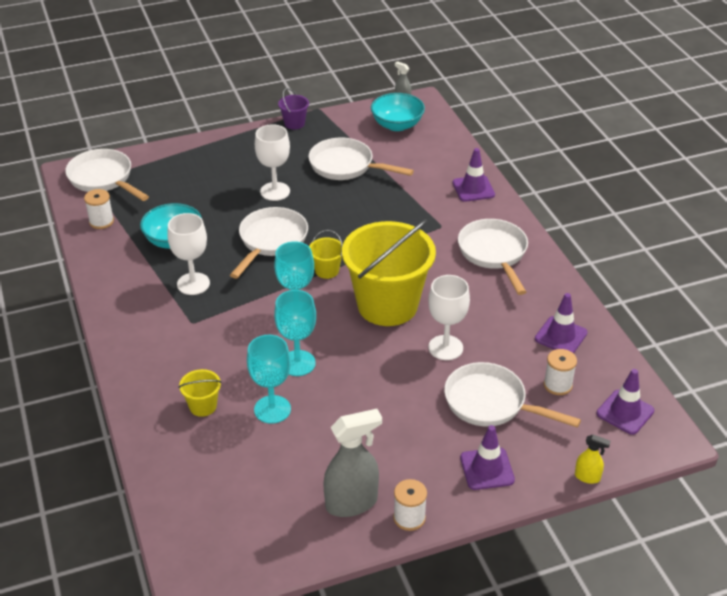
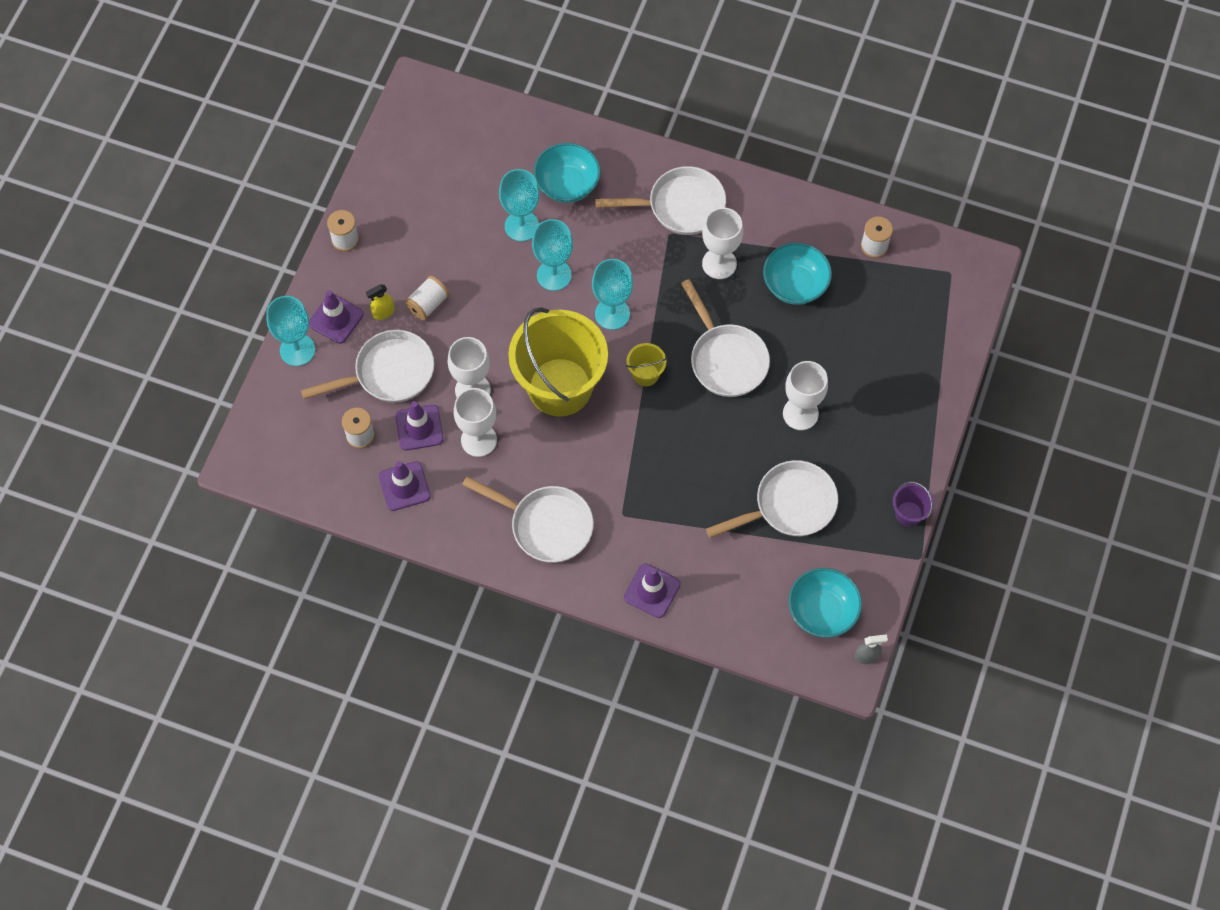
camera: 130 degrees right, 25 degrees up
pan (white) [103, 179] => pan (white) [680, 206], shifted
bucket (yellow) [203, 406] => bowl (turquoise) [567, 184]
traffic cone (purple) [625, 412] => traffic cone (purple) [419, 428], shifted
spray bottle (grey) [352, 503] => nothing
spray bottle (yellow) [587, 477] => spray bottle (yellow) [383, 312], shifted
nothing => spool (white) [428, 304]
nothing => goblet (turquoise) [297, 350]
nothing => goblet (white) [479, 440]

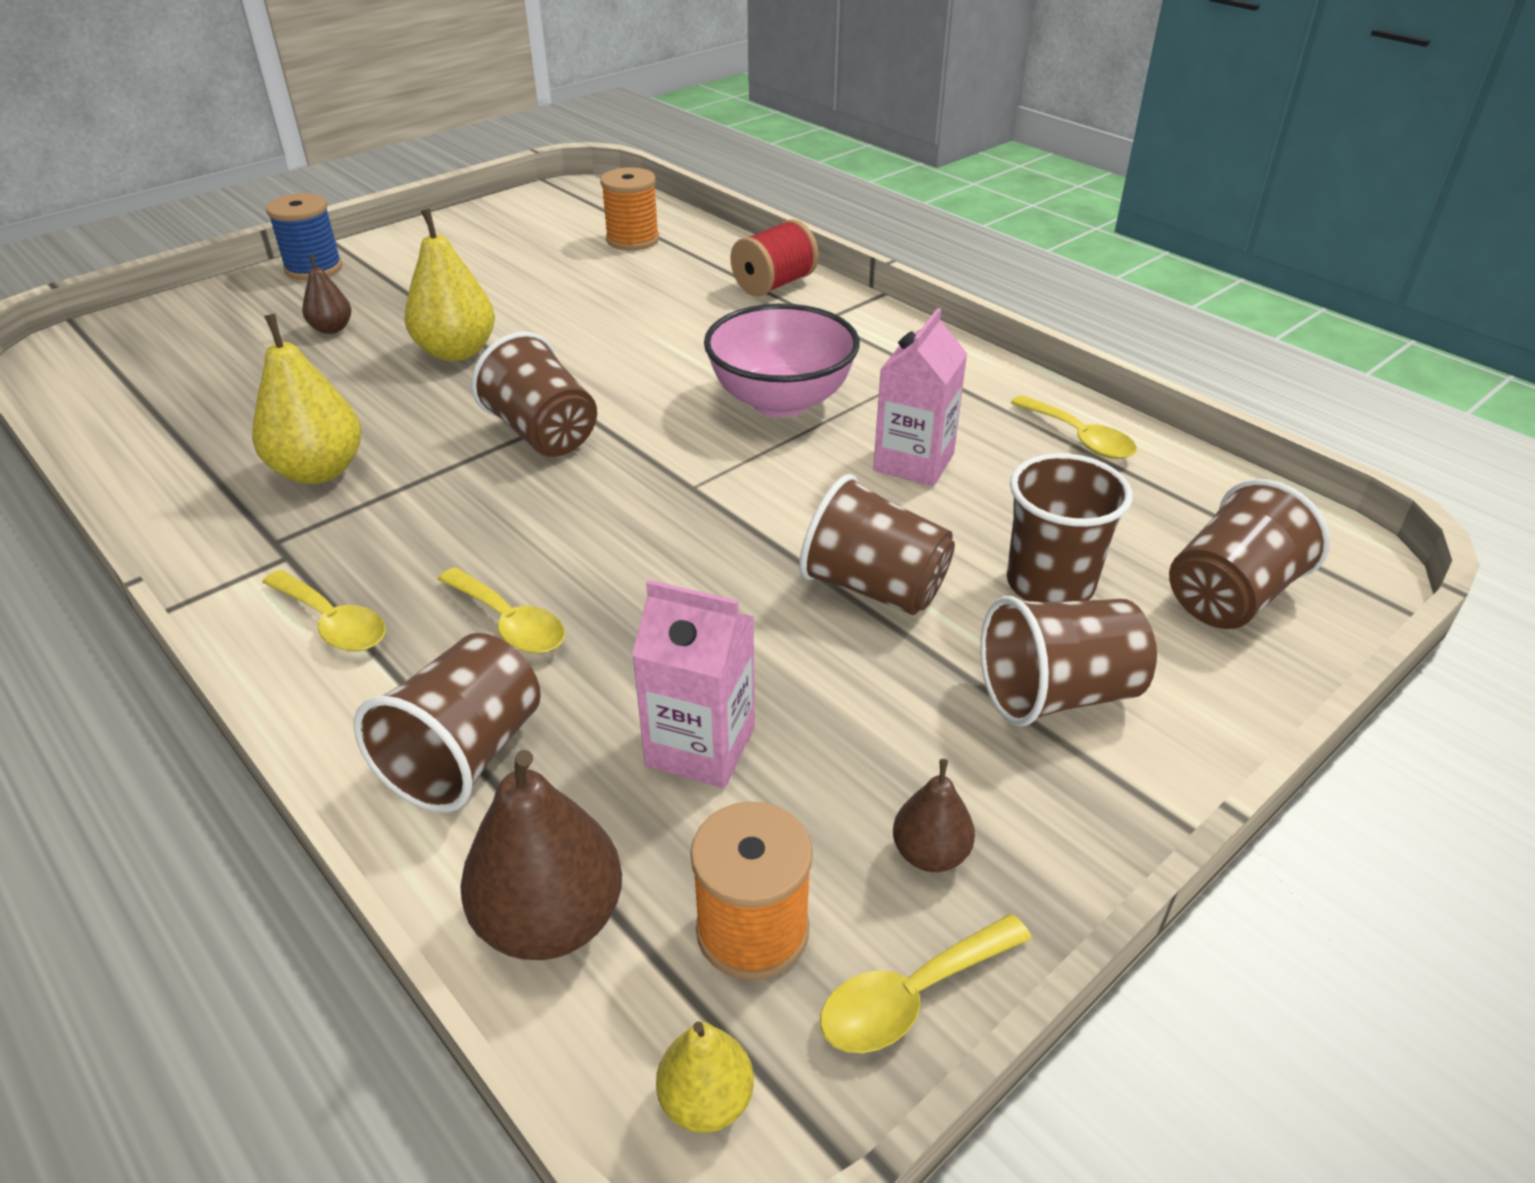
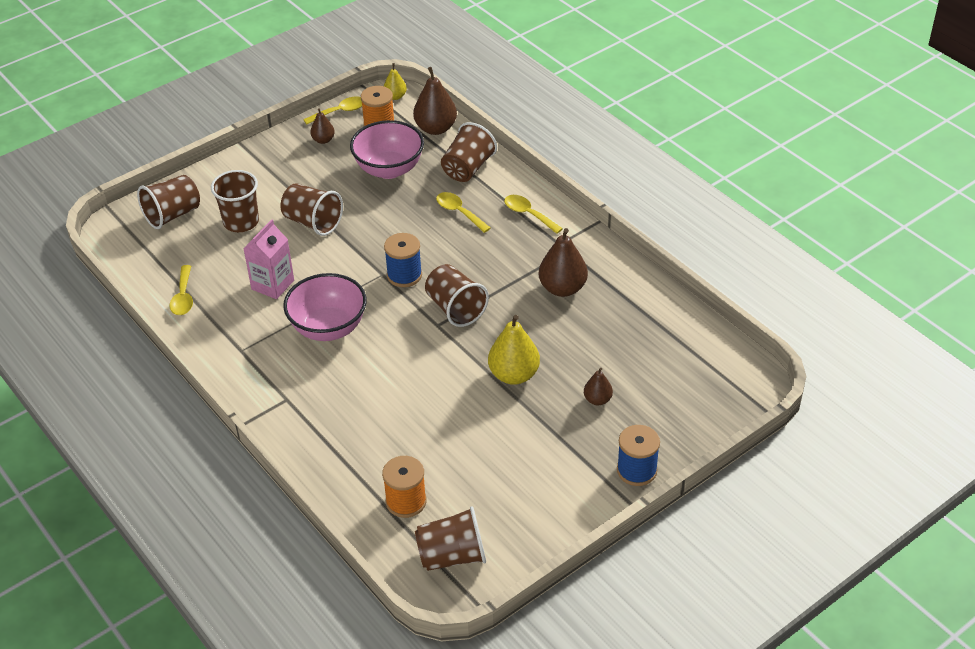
camera: 175 degrees left, 5 degrees up
spool (red) [774, 284] => nothing
pear (yellow) [319, 471] => pear (brown) [562, 288]
spoon (yellow) [1080, 438] => spoon (yellow) [183, 297], 150 degrees counterclockwise
carton (pink) [700, 746] => bowl (pink) [389, 169]
cup (brown) [1058, 694] => cup (brown) [452, 556], shifted
nothing => spool (blue) [404, 275]

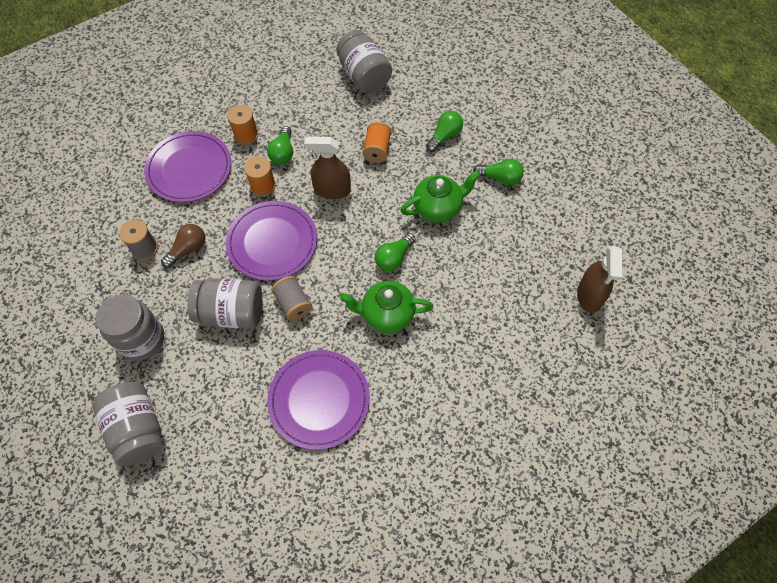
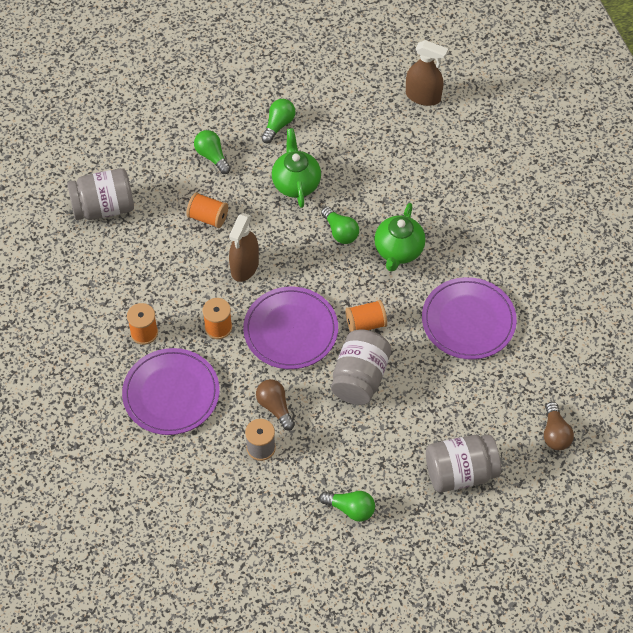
camera: 75 degrees left, 5 degrees down
light bulb (green) [283, 153] => light bulb (green) [350, 509], shifted
spool (grey) [293, 304] => spool (orange) [365, 324]
jar (grey) [142, 339] => nothing
nothing => light bulb (brown) [555, 433]

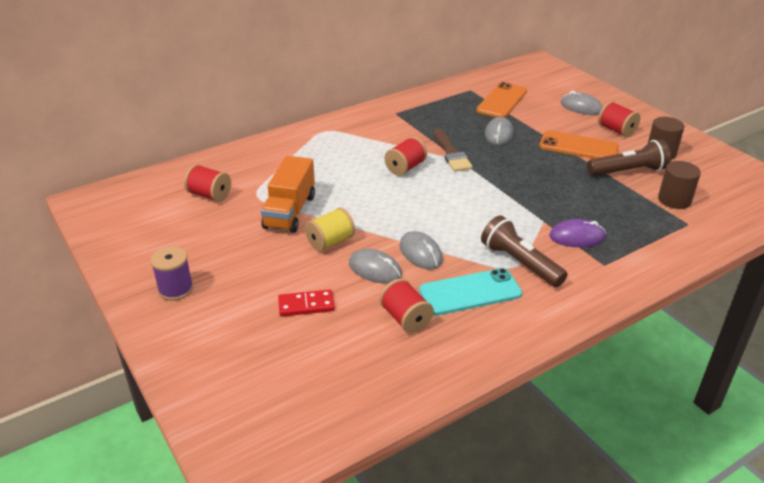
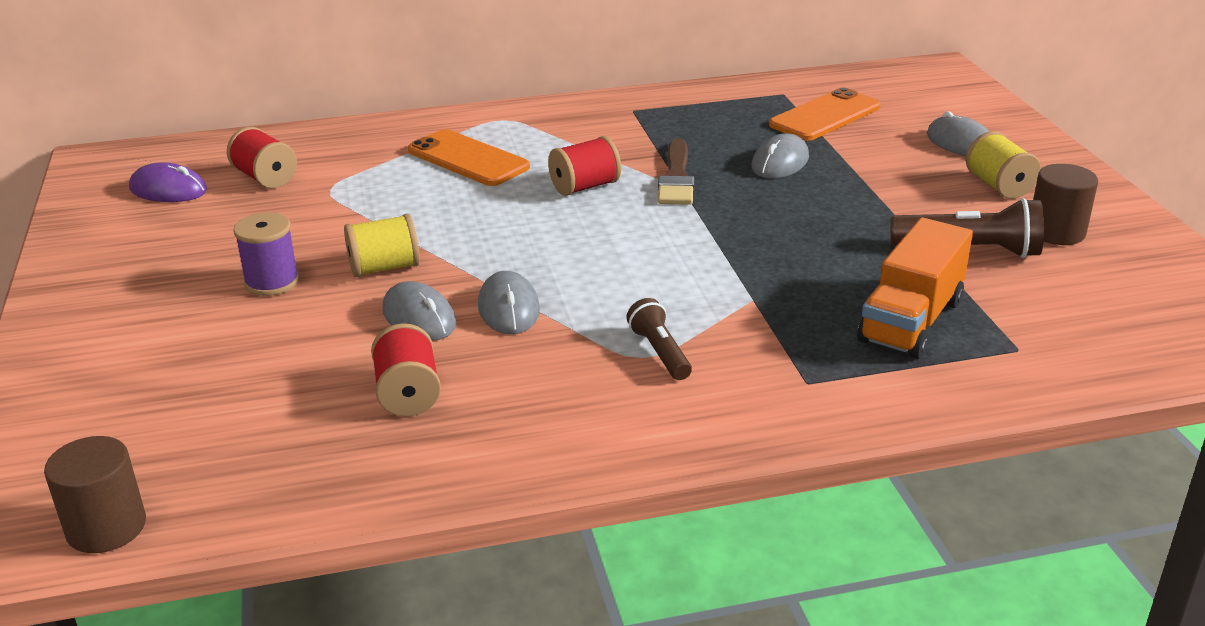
camera: 20 degrees right, 5 degrees down
spool (red) [616, 130] => spool (yellow) [998, 186]
phone (orange) [578, 147] => phone (orange) [468, 159], shifted
truck (orange) [290, 211] => truck (orange) [911, 321], shifted
cylinder (brown) [674, 200] => cylinder (brown) [106, 527], shifted
flashlight (brown) [520, 263] => flashlight (brown) [660, 352], x0.62
mouse (purple) [577, 237] => mouse (purple) [168, 190], shifted
spool (purple) [175, 289] => spool (purple) [272, 282], shifted
phone (turquoise) [470, 292] => nothing
domino (red) [306, 305] => nothing

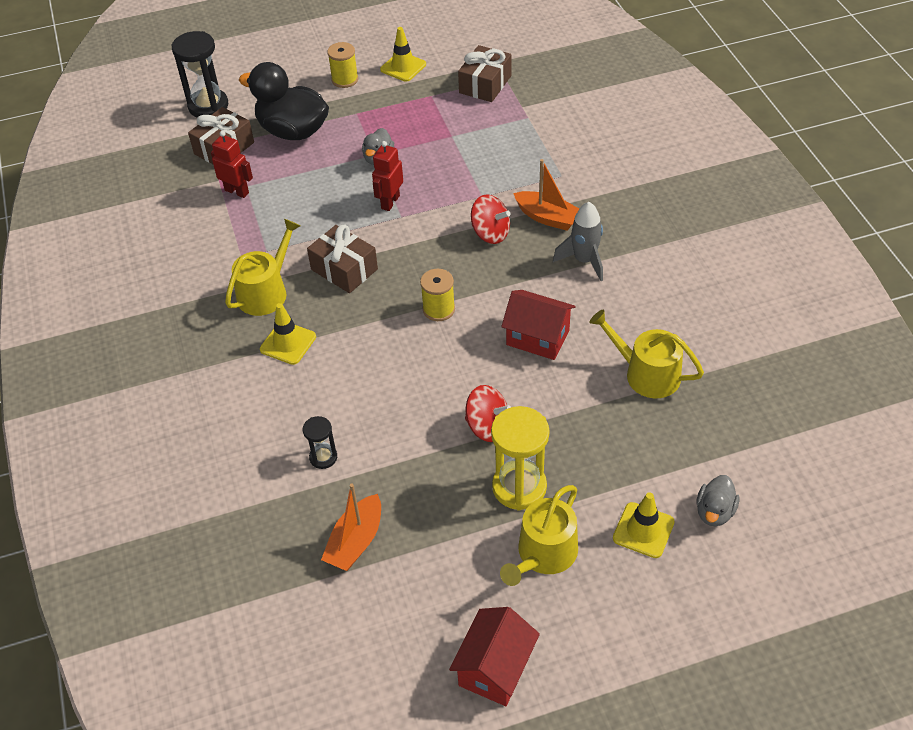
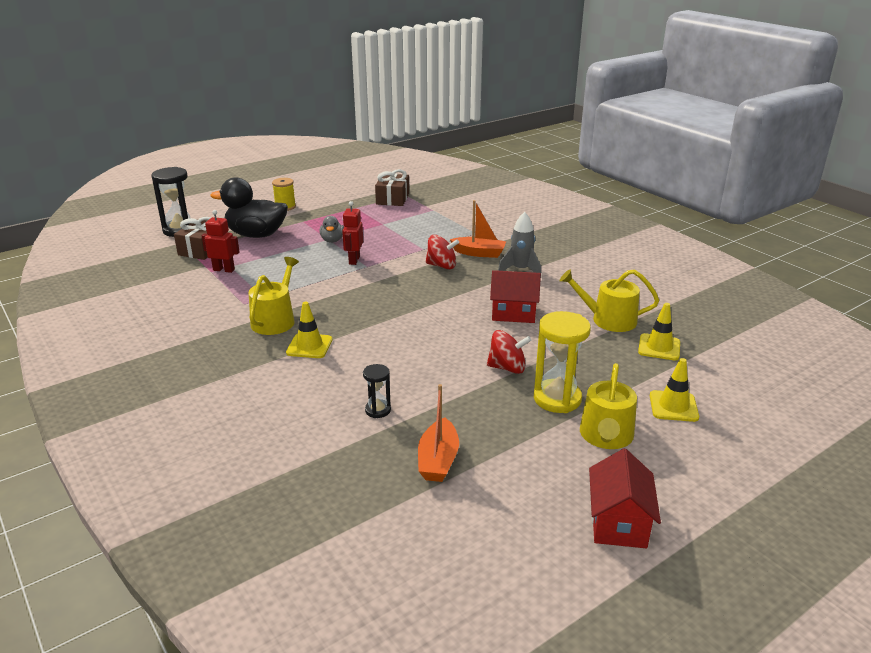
camera: 20 degrees left, 20 degrees down
traffic cone (yellow) [403, 67] => traffic cone (yellow) [659, 347], shifted
gift (brown) [344, 269] => nothing
spool (yellow) [438, 309] => nothing
duck (grey) [714, 512] => nothing

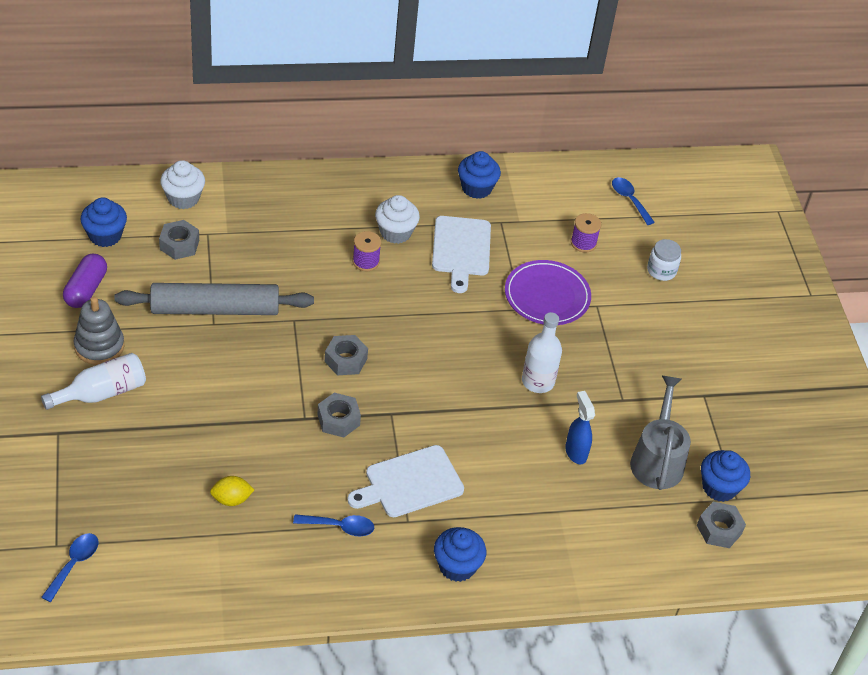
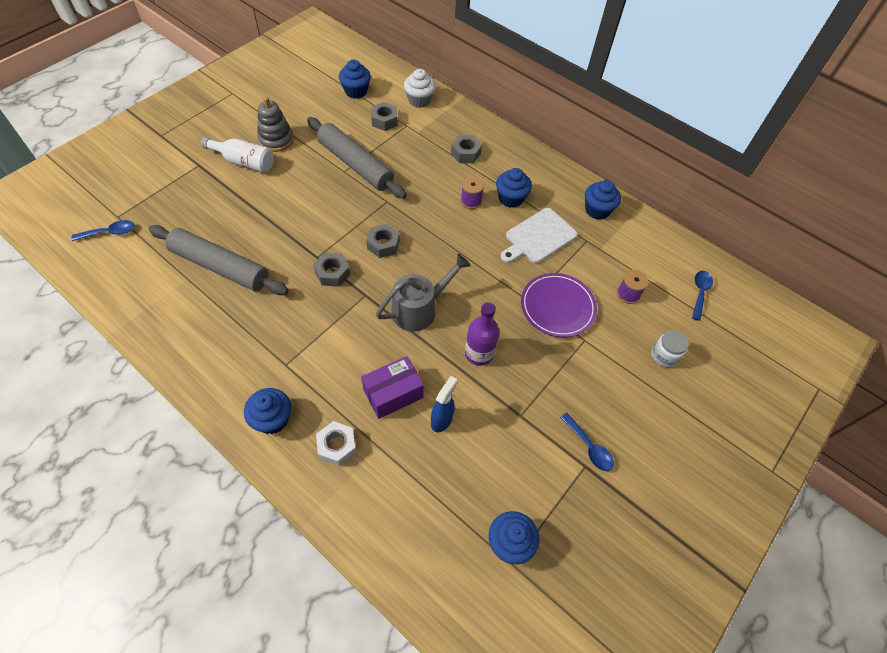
camera: 50 degrees right, 10 degrees up
cupcake (white) [395, 232] => cupcake (blue) [511, 198]
capsule (purple) [86, 289] => nothing
bottle (white) [538, 381] => bottle (purple) [479, 353]
watering can (grey) [657, 459] => watering can (grey) [419, 309], shifted
cutting board (white) [410, 483] => nothing
lemon (yellow) [231, 499] => rolling pin (grey) [220, 267]
nut (grey) [719, 529] => nut (grey) [465, 153], shifted
spoon (blue) [339, 527] => spoon (blue) [589, 447], shifted
nothing => box (purple) [393, 393]
nothing => nut (white) [337, 446]

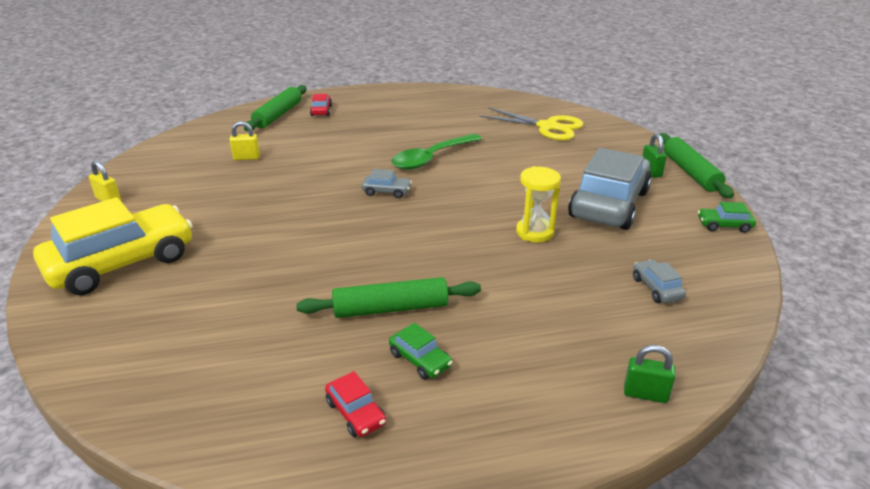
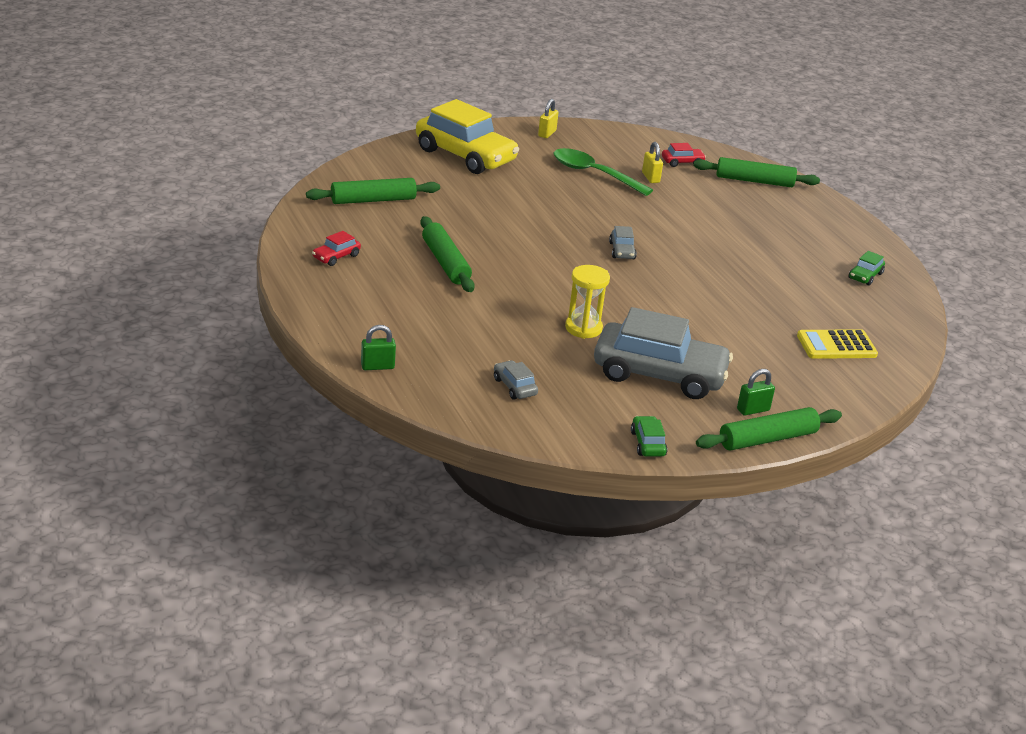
camera: 75 degrees right, 0 degrees up
car (red) [321, 111] => car (red) [682, 162], shifted
scissors (yellow) [547, 127] => calculator (yellow) [836, 345]
spoon (green) [431, 158] => spoon (green) [594, 174], shifted
car (grey) [656, 288] => car (grey) [514, 387], 90 degrees counterclockwise
car (green) [420, 360] => car (green) [865, 276], shifted
padlock (green) [645, 394] => padlock (green) [377, 366], 75 degrees clockwise
nothing => rolling pin (green) [373, 200]

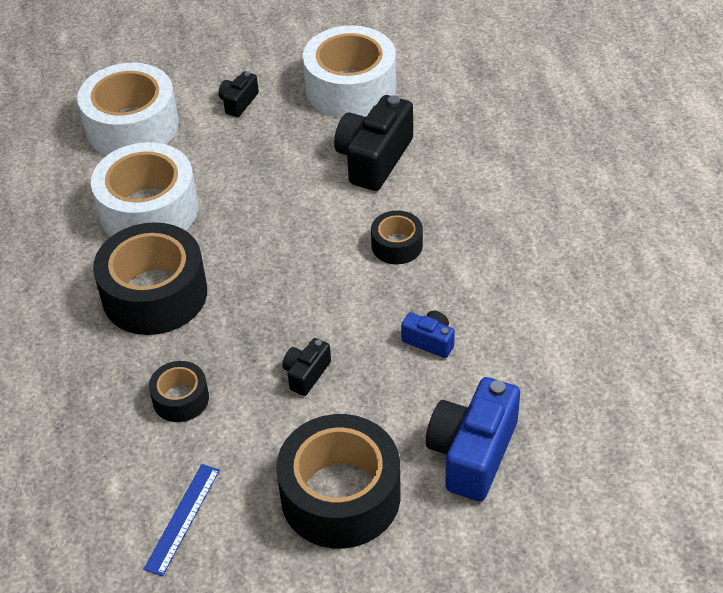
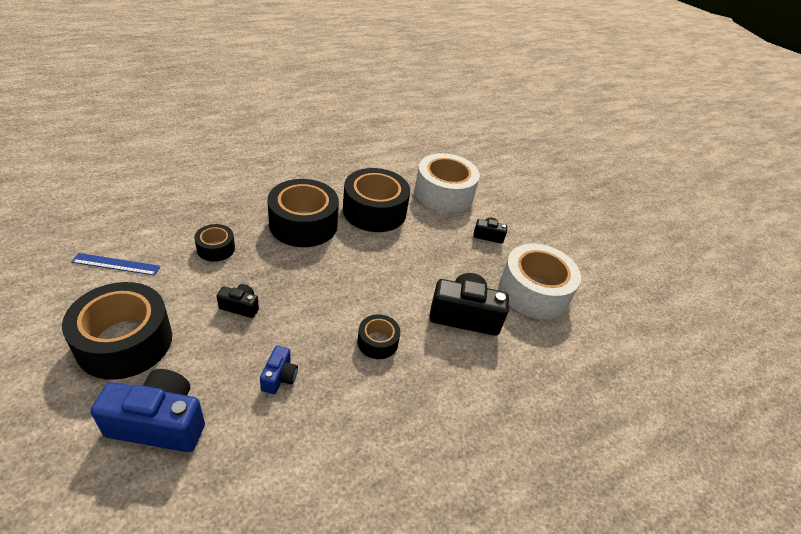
camera: 65 degrees right, 5 degrees down
tape (white) [149, 210] => tape (black) [374, 211]

